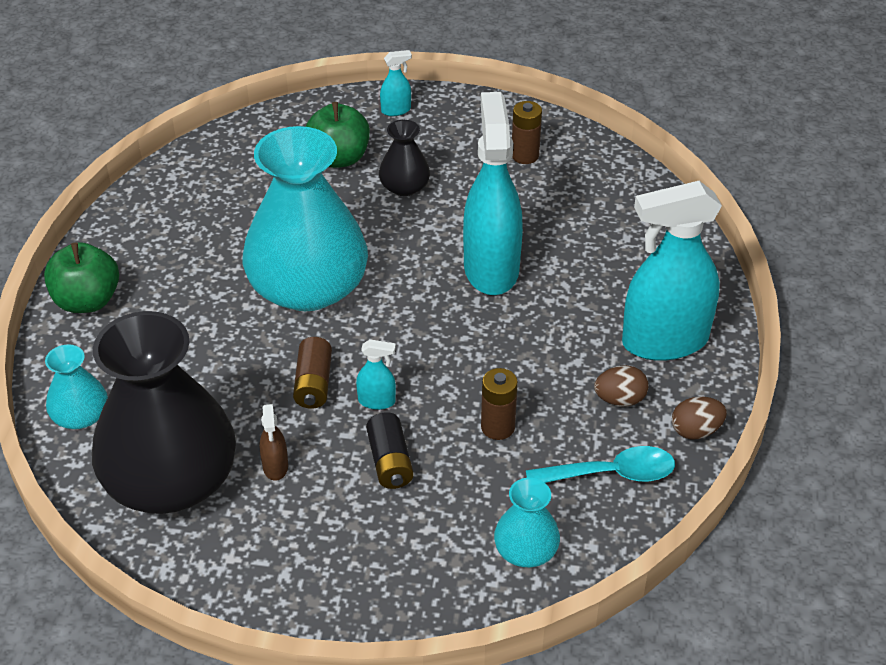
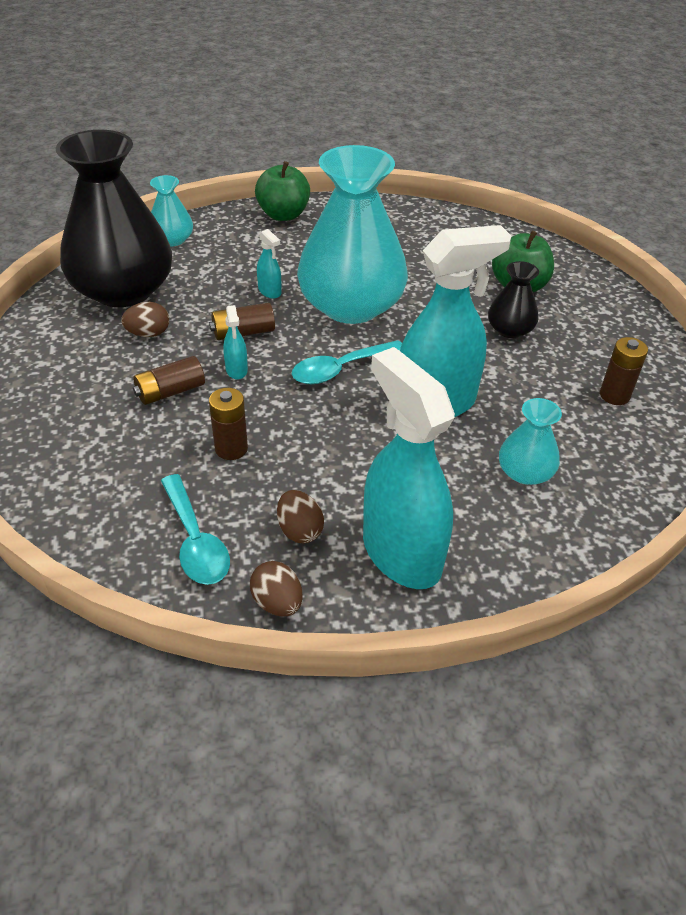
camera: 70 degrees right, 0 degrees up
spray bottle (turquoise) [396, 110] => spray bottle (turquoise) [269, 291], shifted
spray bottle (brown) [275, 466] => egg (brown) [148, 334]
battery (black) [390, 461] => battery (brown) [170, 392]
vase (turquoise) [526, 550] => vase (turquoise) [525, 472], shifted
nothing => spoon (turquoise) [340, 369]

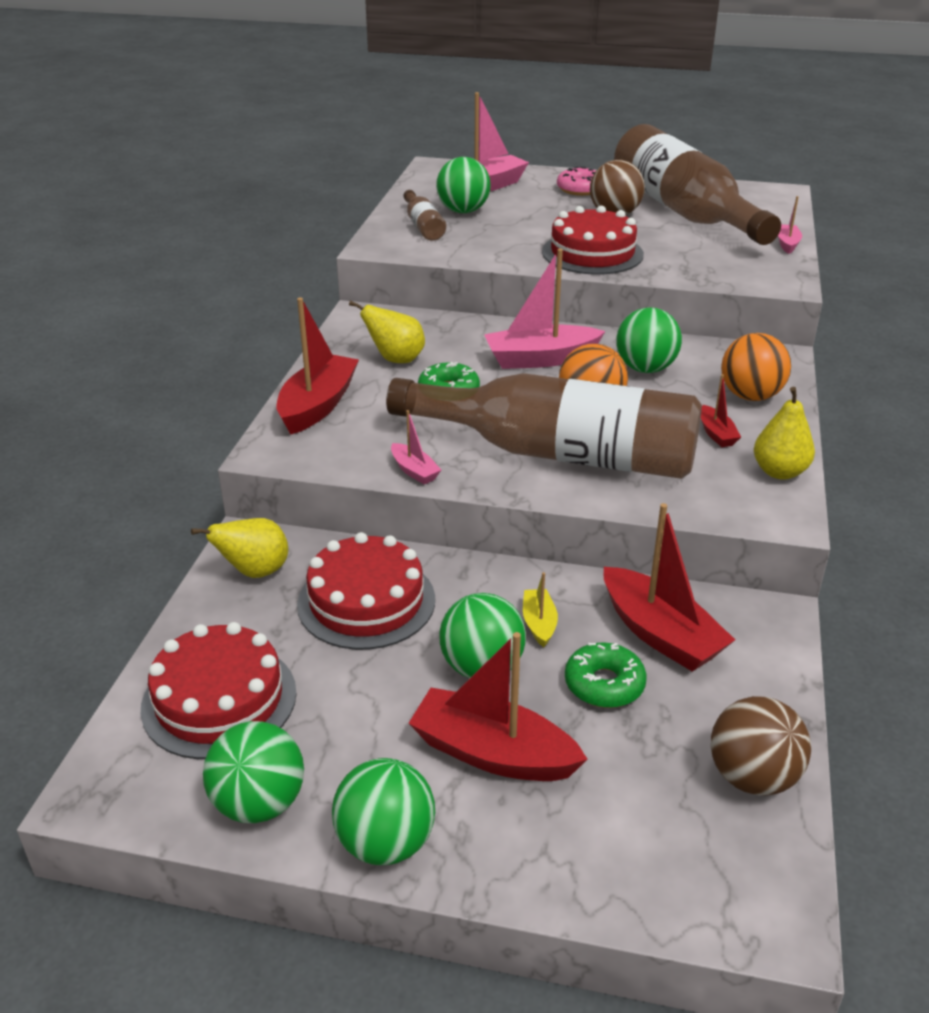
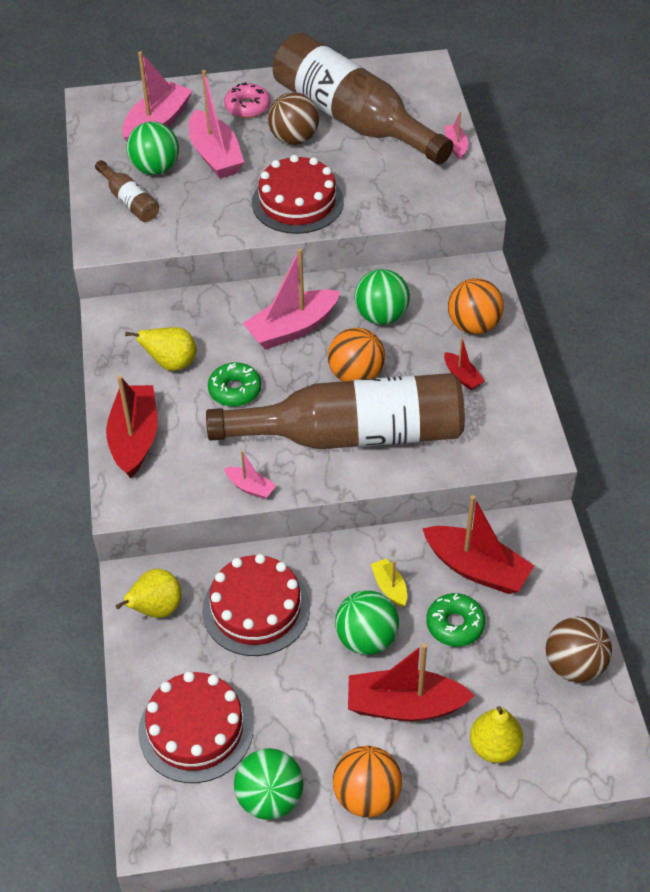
camera: 20 degrees left, 15 degrees up
pear (yellow) [779, 472] => pear (yellow) [494, 747], shifted
ball (green) [385, 843] => ball (orange) [366, 796]
nothing => boat (pink) [215, 155]

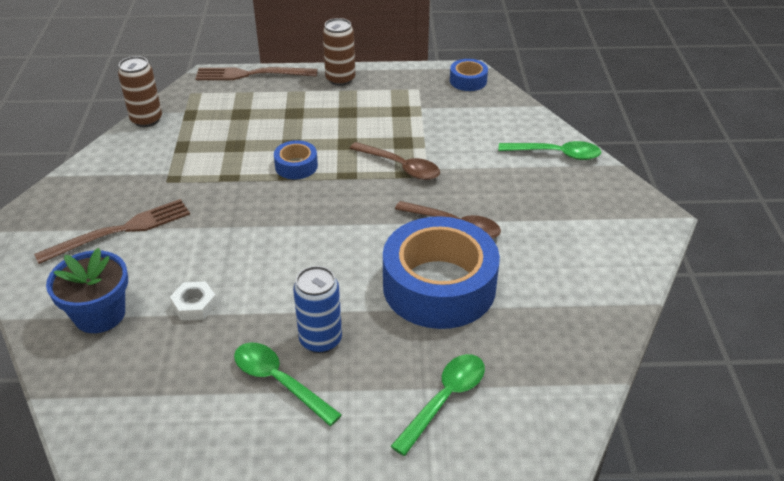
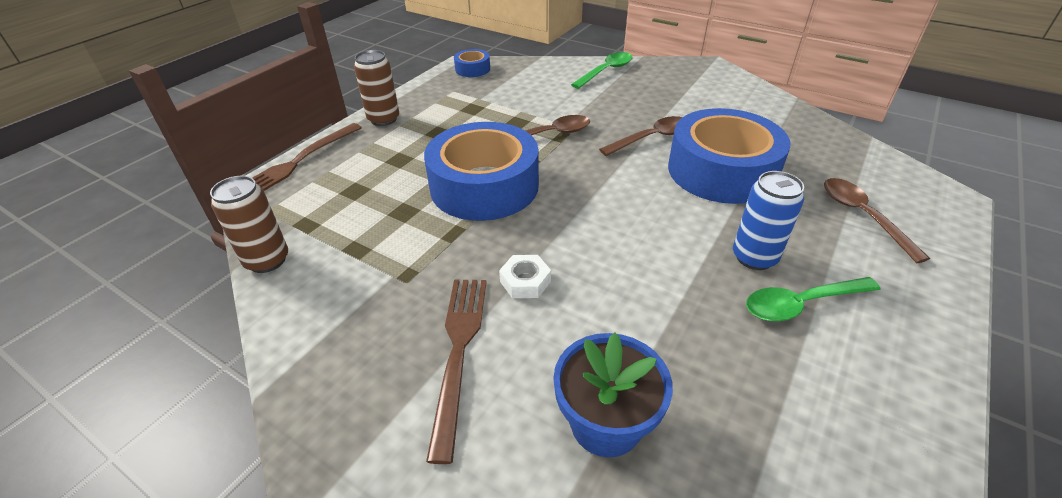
camera: 55 degrees left, 0 degrees up
tape (blue) [296, 166] => tape (blue) [484, 186], x2.26
nut (white) [194, 305] => nut (white) [525, 281], shifted
spoon (green) [444, 400] => spoon (brown) [863, 216]

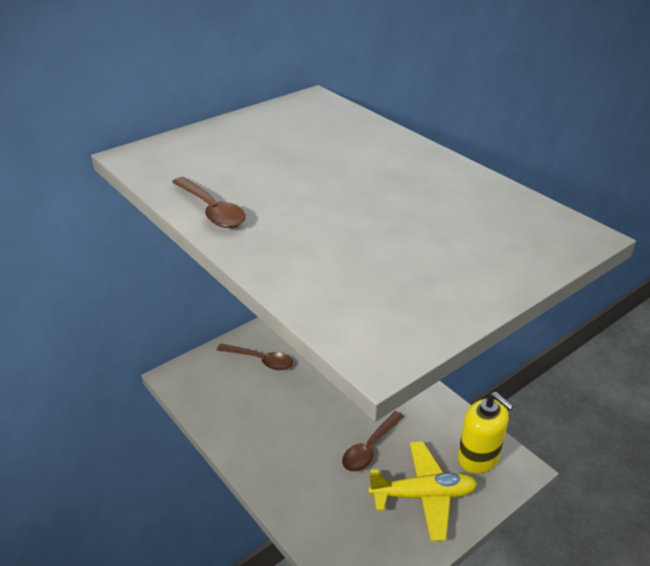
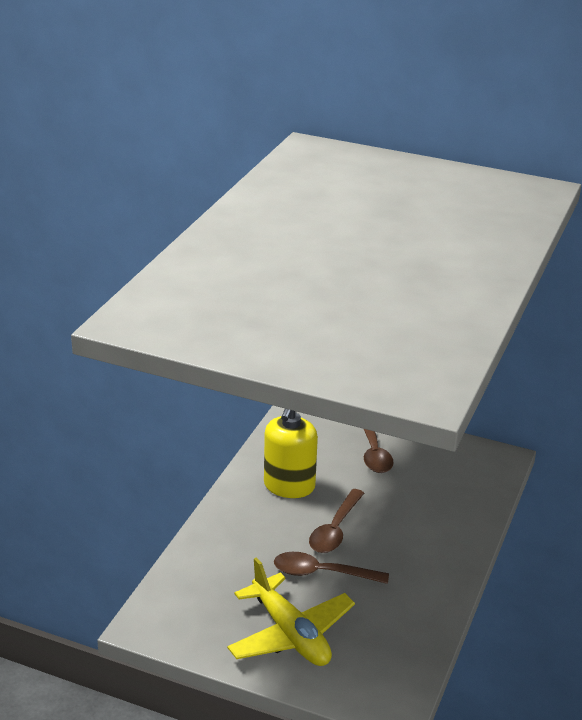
camera: 60 degrees right, 5 degrees down
spoon (brown) [212, 210] => spoon (brown) [335, 530], shifted
soap dispenser (yellow) [478, 457] => soap dispenser (yellow) [289, 486], shifted

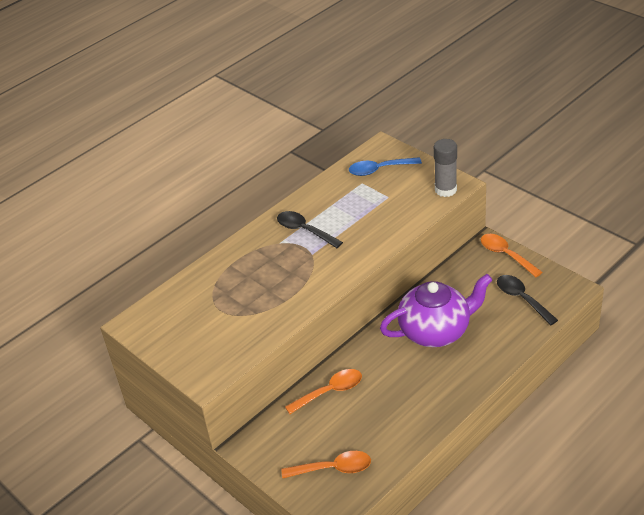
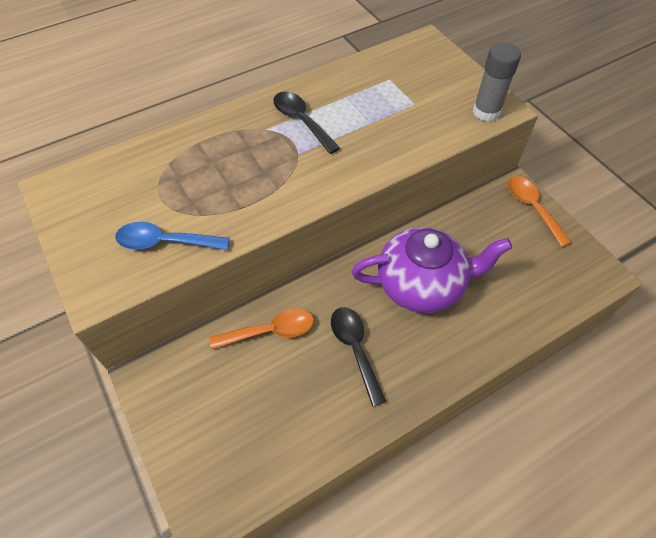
camera: 10 degrees right, 15 degrees up
spoon (blue) [379, 170] => spoon (blue) [165, 242], shifted
spoon (black) [522, 299] => spoon (black) [355, 349], shifted
spoon (orange) [333, 468] => nothing

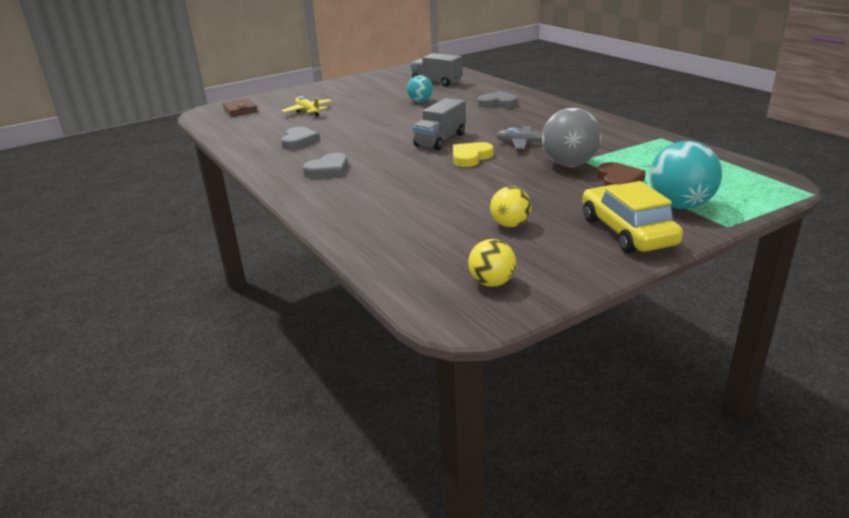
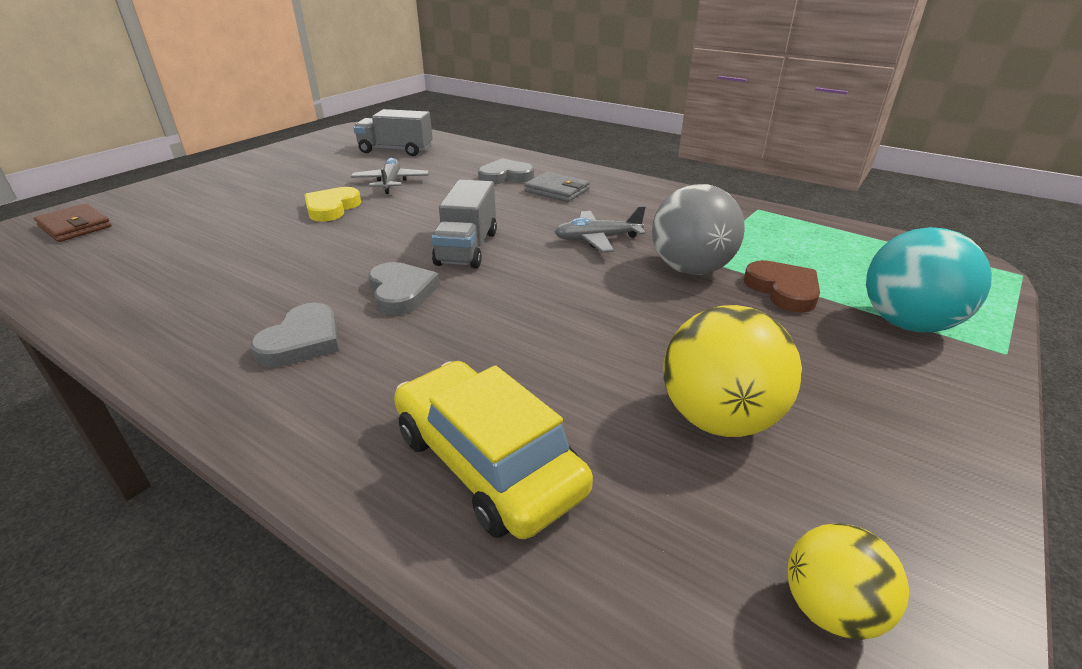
camera: 25 degrees left, 5 degrees up
ball (turquoise) [420, 101] => plane (grey) [391, 182]
plane (yellow) [308, 111] => nothing
heart (grey) [299, 141] => heart (grey) [401, 292], shifted
heart (yellow) [470, 157] => heart (yellow) [332, 208], shifted
car (yellow) [627, 231] => car (yellow) [487, 462], shifted
ball (yellow) [510, 225] => ball (yellow) [718, 418], x1.68
nothing => wallet (grey) [557, 190]

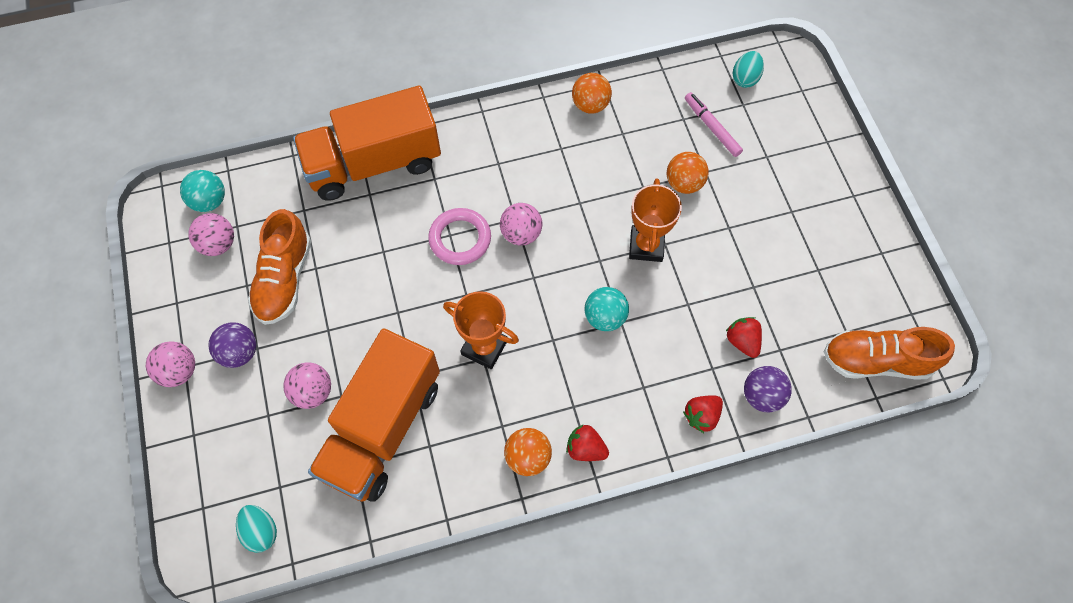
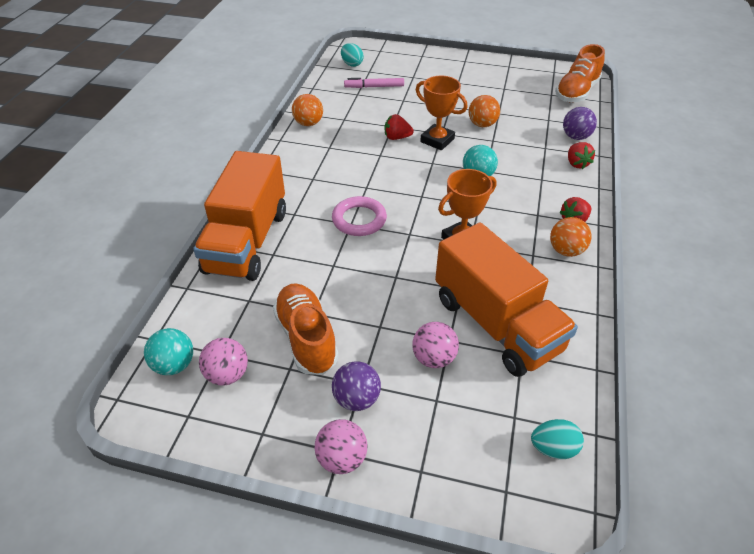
camera: 60 degrees left, 20 degrees down
ball (orange) [684, 183] => ball (orange) [482, 124], shifted
ball (pink) [521, 234] => nothing
shoe (orange) [284, 279] => shoe (orange) [306, 338], 150 degrees counterclockwise
strawberry (red) [742, 341] => strawberry (red) [397, 137], shifted

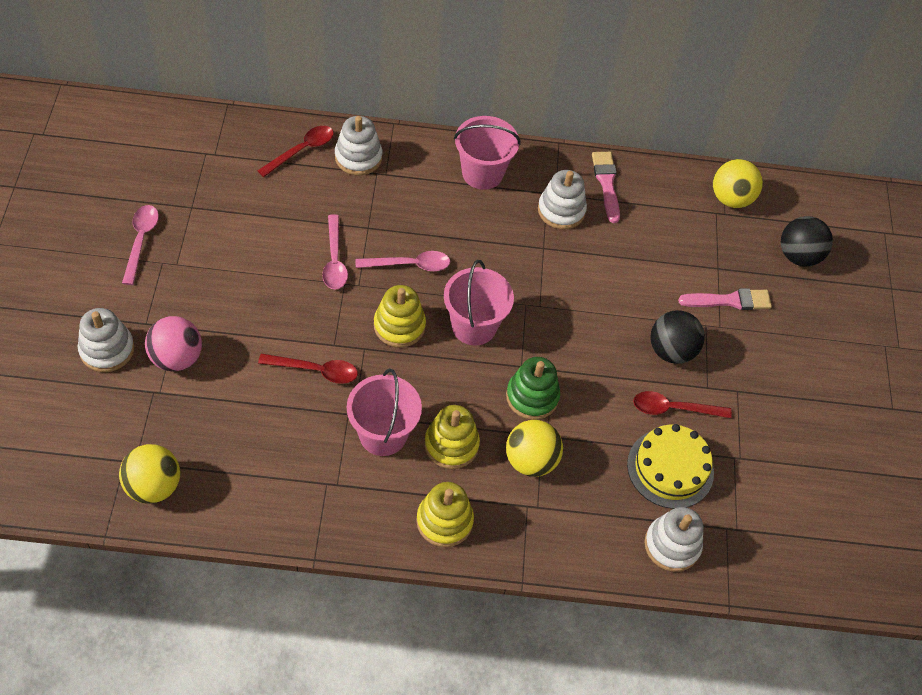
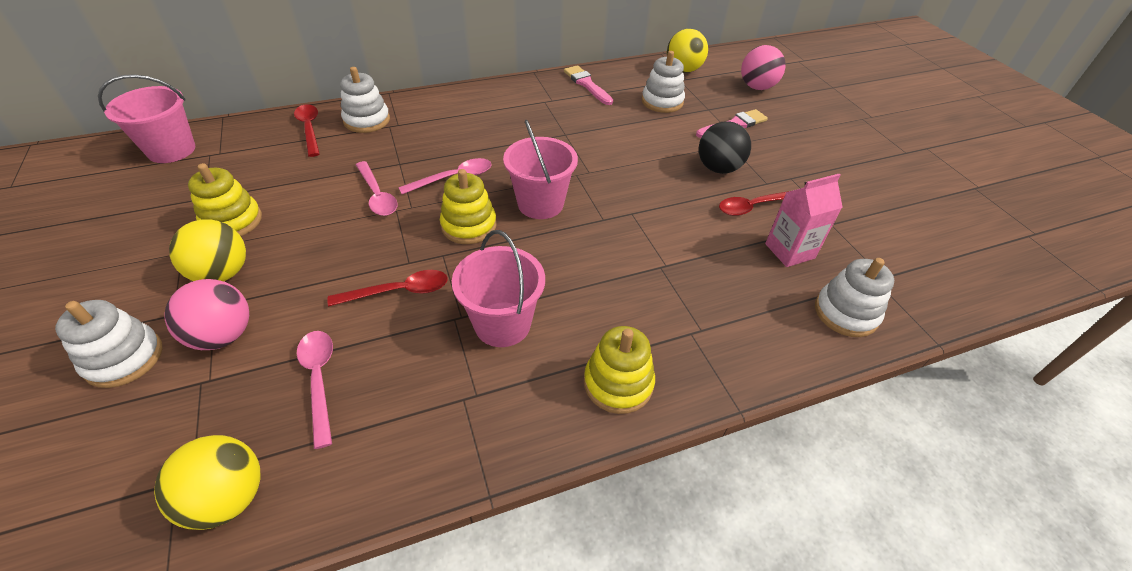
camera: 20 degrees left, 10 degrees down
bucket (pink) [482, 173] => bucket (pink) [171, 150], shifted
spoon (red) [301, 150] => spoon (red) [309, 129], 45 degrees counterclockwise
stacking toy (white) [561, 210] => stacking toy (white) [662, 102], shifted
spoon (pink) [141, 241] => spoon (pink) [319, 380], shifted
ball (black) [798, 256] => ball (pink) [757, 87]
stacking toy (green) [532, 397] => nothing
stacking toy (yellow) [451, 445] => stacking toy (yellow) [232, 221], shifted
ball (yellow) [530, 460] => ball (yellow) [222, 273], shifted
cake (yellow) [670, 468] => carton (pink) [789, 251]

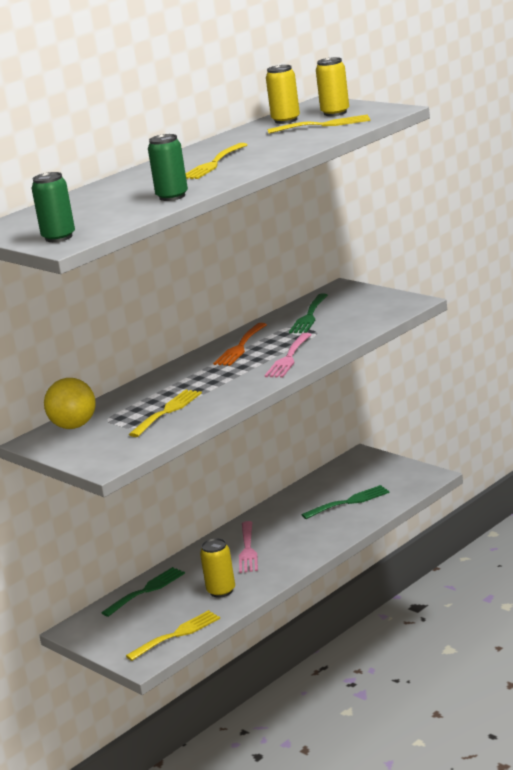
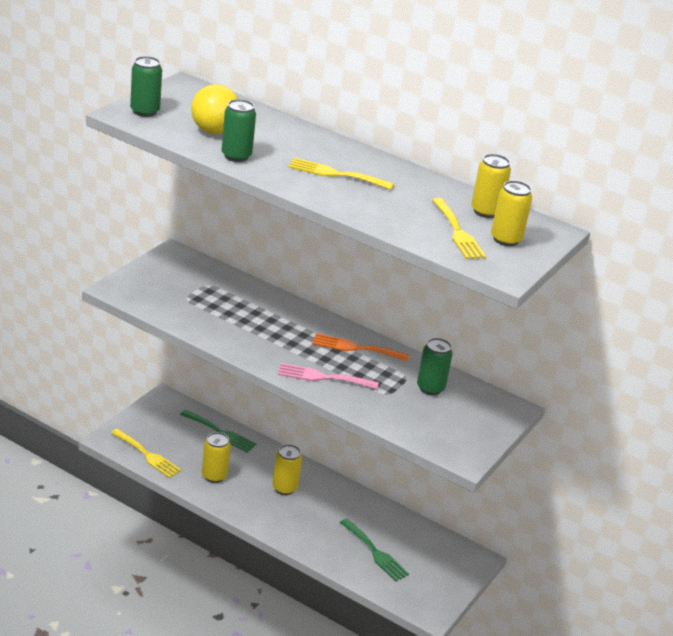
camera: 70 degrees right, 10 degrees up
fork (green) [309, 316] => can (green) [430, 388]
ball (yellow) [74, 426] => ball (yellow) [214, 131], shifted
fork (yellow) [168, 411] => nothing
fork (pink) [248, 550] => can (yellow) [284, 488]

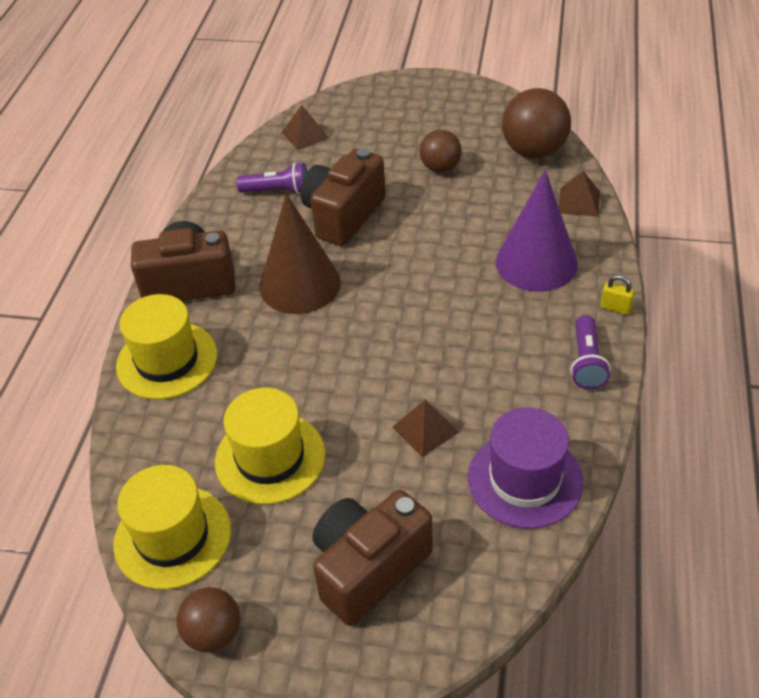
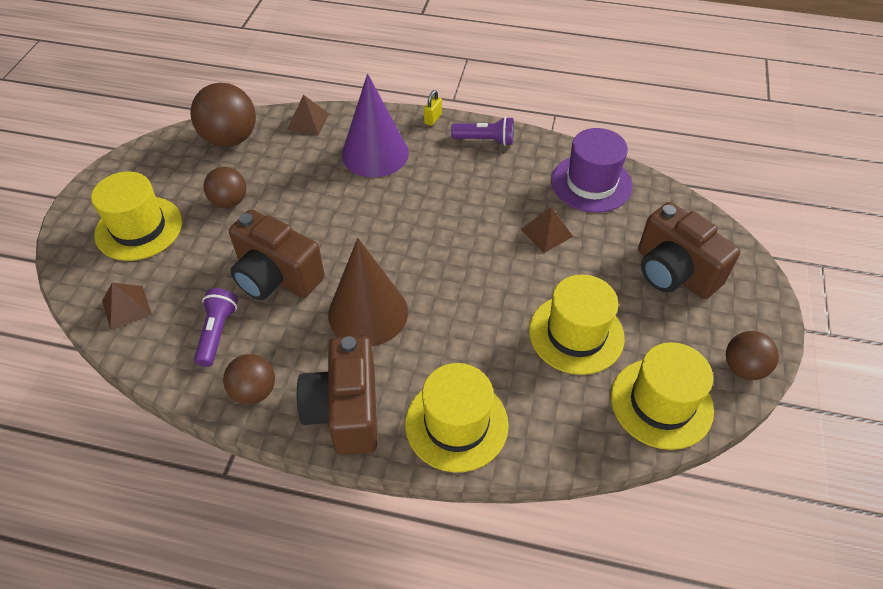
camera: 90 degrees left, 5 degrees up
nothing => hat (yellow) [139, 228]
nothing => ball (brown) [254, 391]

